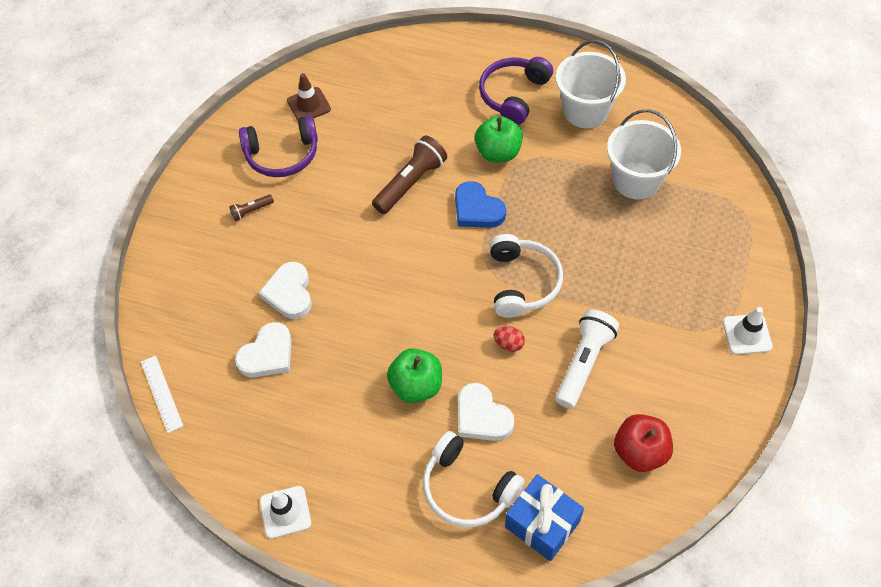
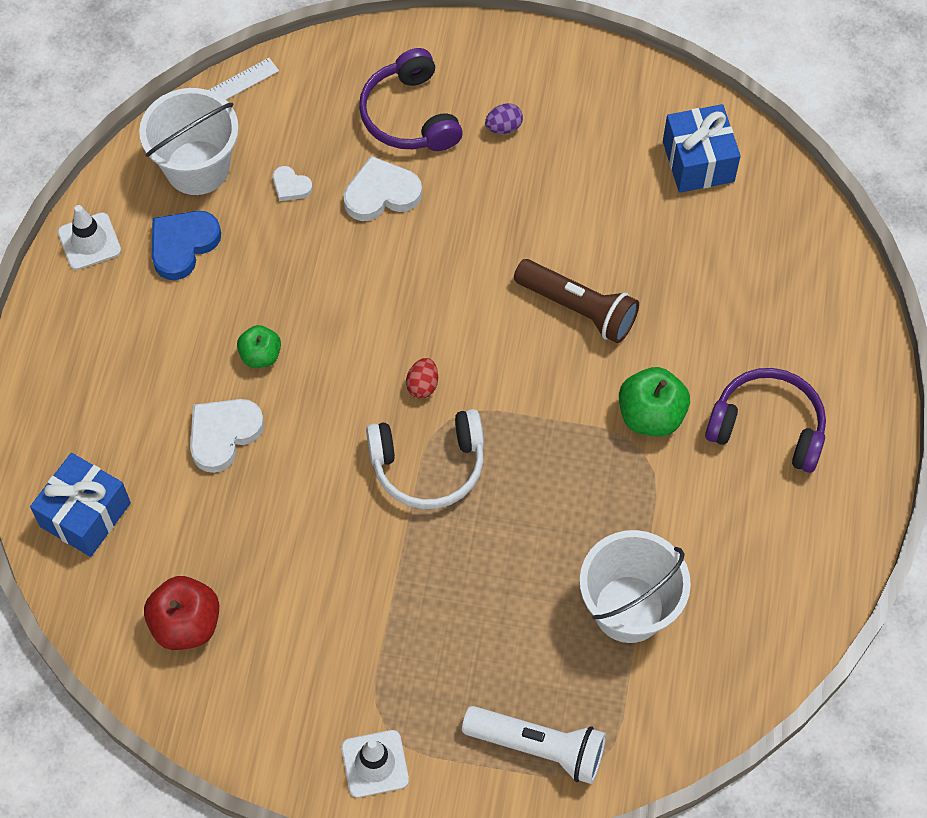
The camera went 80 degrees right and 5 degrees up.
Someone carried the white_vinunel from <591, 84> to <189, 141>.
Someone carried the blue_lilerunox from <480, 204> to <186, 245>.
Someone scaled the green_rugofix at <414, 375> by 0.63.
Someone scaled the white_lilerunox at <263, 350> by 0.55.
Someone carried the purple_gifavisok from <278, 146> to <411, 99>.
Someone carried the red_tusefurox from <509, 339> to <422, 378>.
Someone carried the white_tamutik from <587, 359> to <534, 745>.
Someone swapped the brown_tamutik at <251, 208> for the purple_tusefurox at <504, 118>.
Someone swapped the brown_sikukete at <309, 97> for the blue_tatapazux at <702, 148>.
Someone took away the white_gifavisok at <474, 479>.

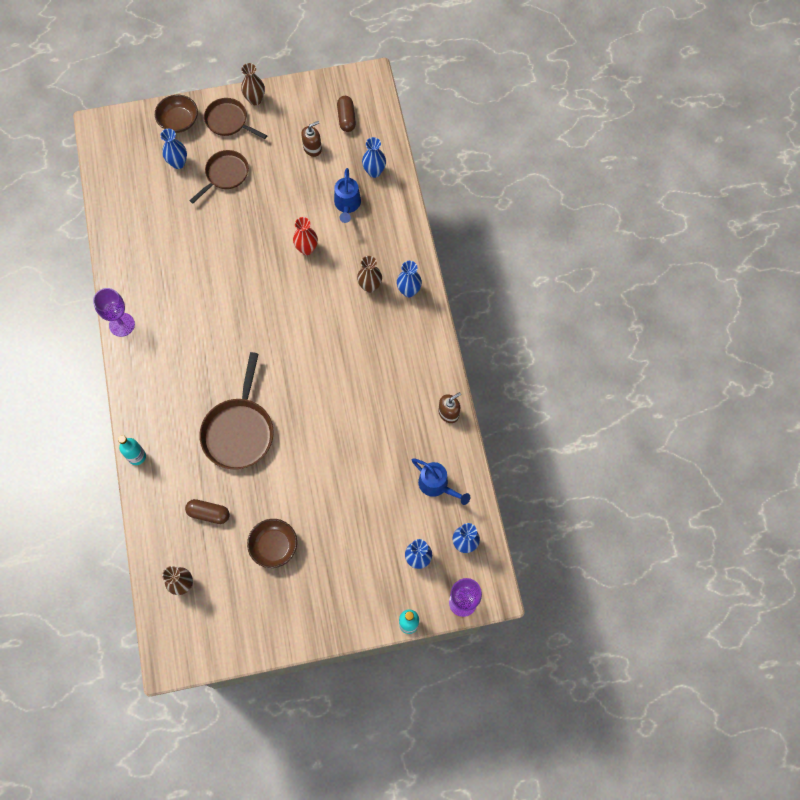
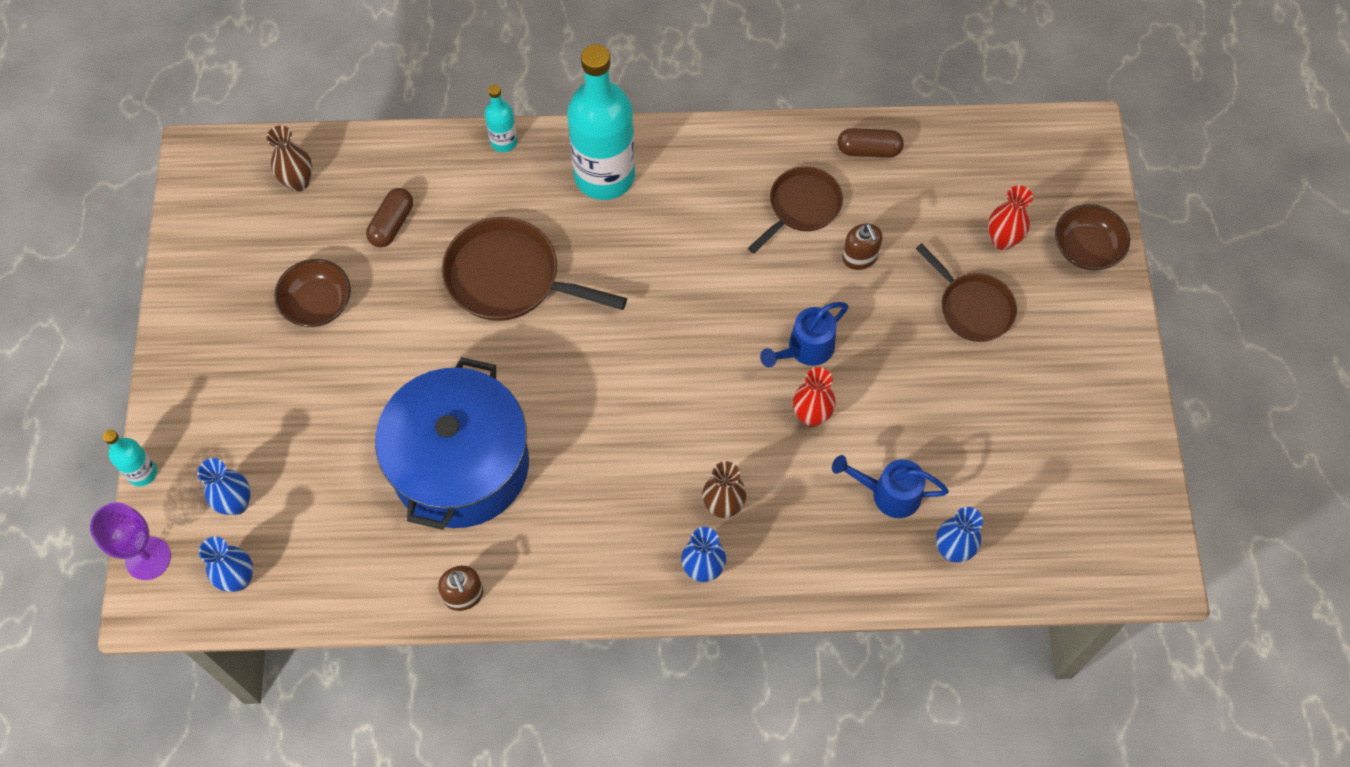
The camera went 100 degrees right and 5 degrees down.
Someone put down the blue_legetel at <452, 443>.
Someone put down the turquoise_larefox at <601, 122>.
Someone carried the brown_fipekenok from <235, 118> to <795, 210>.
Someone carried the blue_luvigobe from <441, 481> to <804, 335>.
Someone carried the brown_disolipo from <346, 114> to <870, 143>.
Someone carried the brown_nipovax from <311, 139> to <862, 246>.
Someone repainted the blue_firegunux at <173, 149>, which became the red_firegunux at <1010, 217>.
Someone took away the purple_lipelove at <114, 312>.
Someone took away the brown_firegunux at <253, 84>.

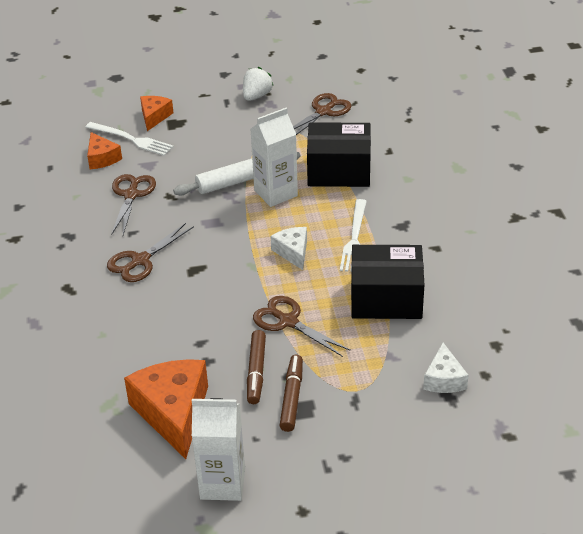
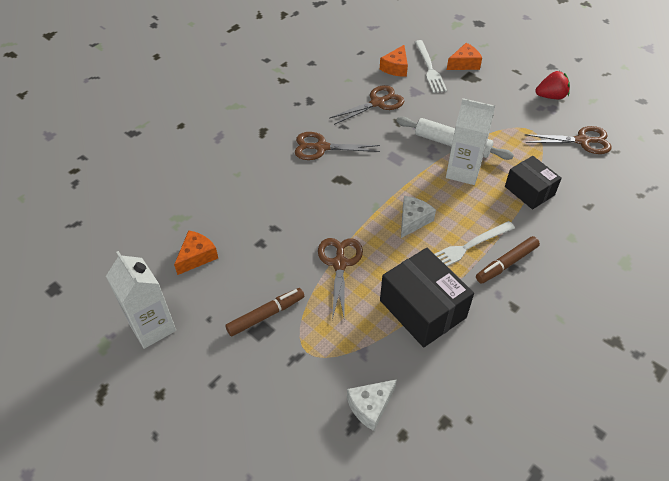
The camera went 50 degrees right and 10 degrees up.
Someone scaled the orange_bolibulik at <166, 409> by 0.54.
Someone carried the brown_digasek from <256, 367> to <508, 260>.
Someone scaled the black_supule at <339, 155> by 0.65.
Someone repainted the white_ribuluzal at <258, 84>, which became the red_ribuluzal at <552, 85>.

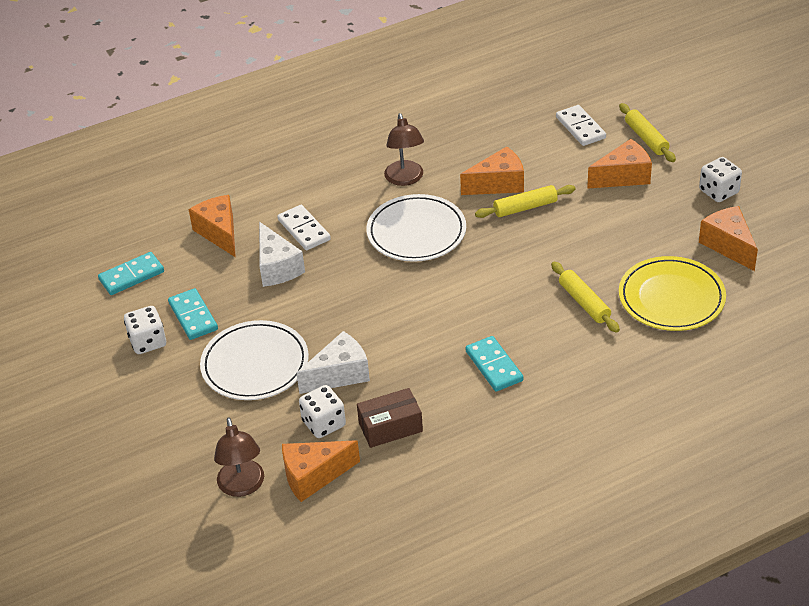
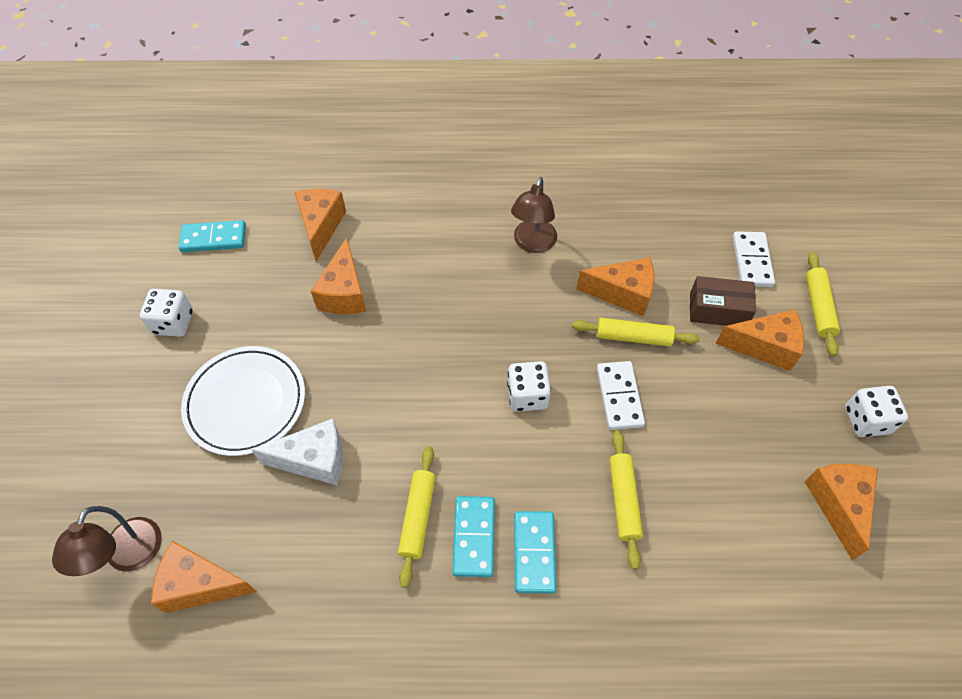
The camera went 25 degrees right and 15 degrees up.
Someone repainted the white_bolibulik at <282, 254>, which became the orange_bolibulik at <338, 275>.
Someone put down the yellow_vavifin at <417, 517>.
Someone carried the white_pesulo from <322, 411> to <529, 386>.
Someone carried the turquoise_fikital from <193, 314> to <535, 552>.
Someone carried the white_fikital from <304, 227> to <621, 395>.
Someone carried the brown_supule from <390, 418> to <723, 301>.
Someone took away the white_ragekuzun at <416, 228>.
Someone took away the yellow_ragekuzun at <672, 293>.

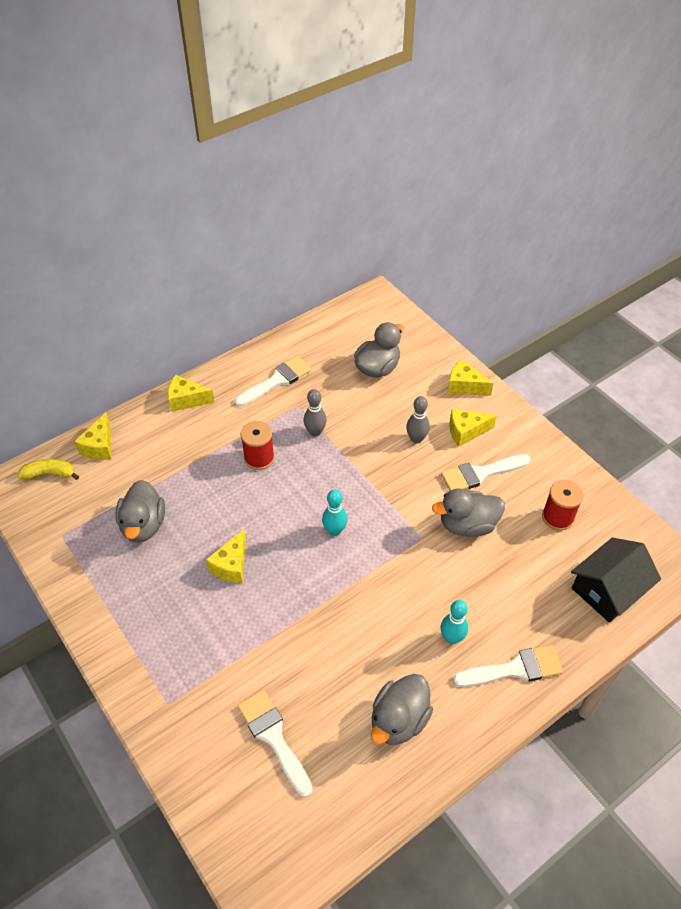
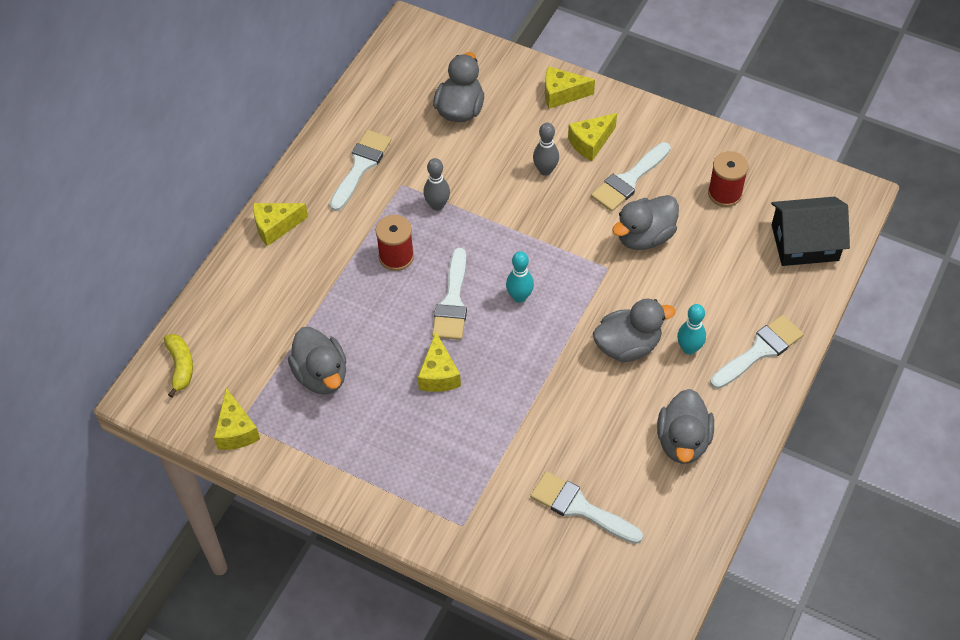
The camera went 25 degrees left and 5 degrees up.
Someone rotated the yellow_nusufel at <48, 469> by 105 degrees clockwise.
Someone carried the yellow_bolibulik from <92, 436> to <237, 419>.
Someone put down the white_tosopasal at <449, 294>.
Someone put down the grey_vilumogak at <634, 330>.
Someone rotated the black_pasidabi at <616, 580> by 60 degrees clockwise.

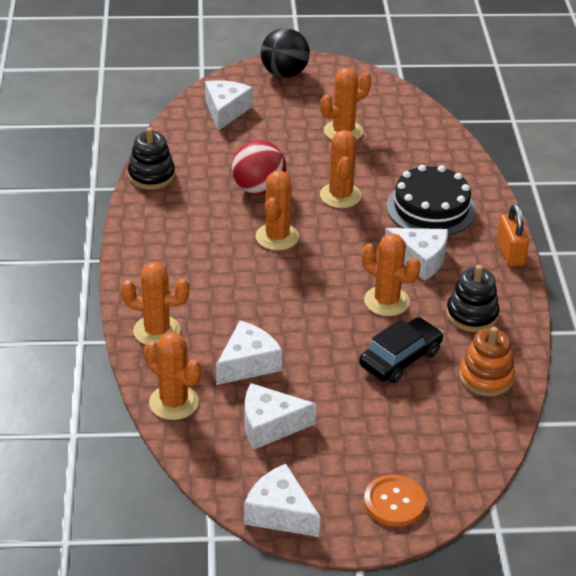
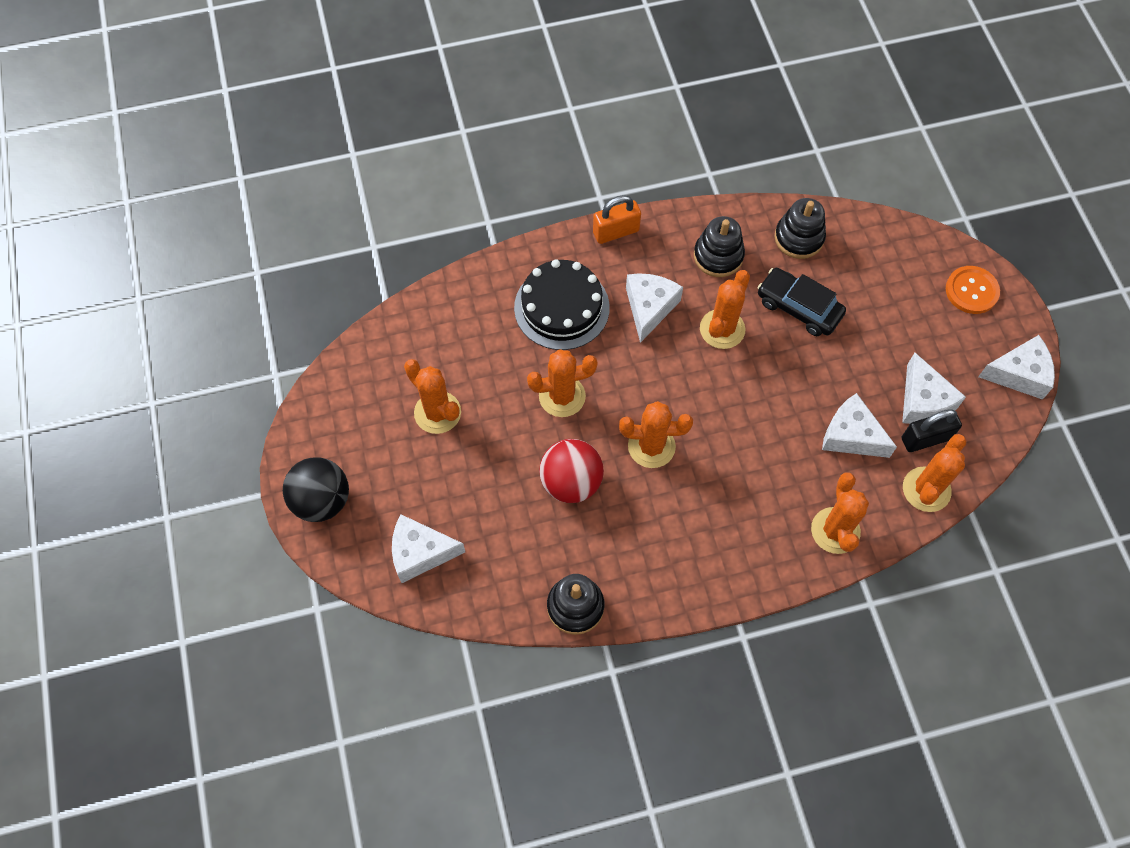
The camera went 100 degrees left and 25 degrees up.
Someone repainted the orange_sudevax at <487, 361>, which became the black_sudevax at <800, 228>.
Someone put down the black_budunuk at <932, 430>.
Someone rotated the white_bolibulik at <282, 500> by 120 degrees counterclockwise.

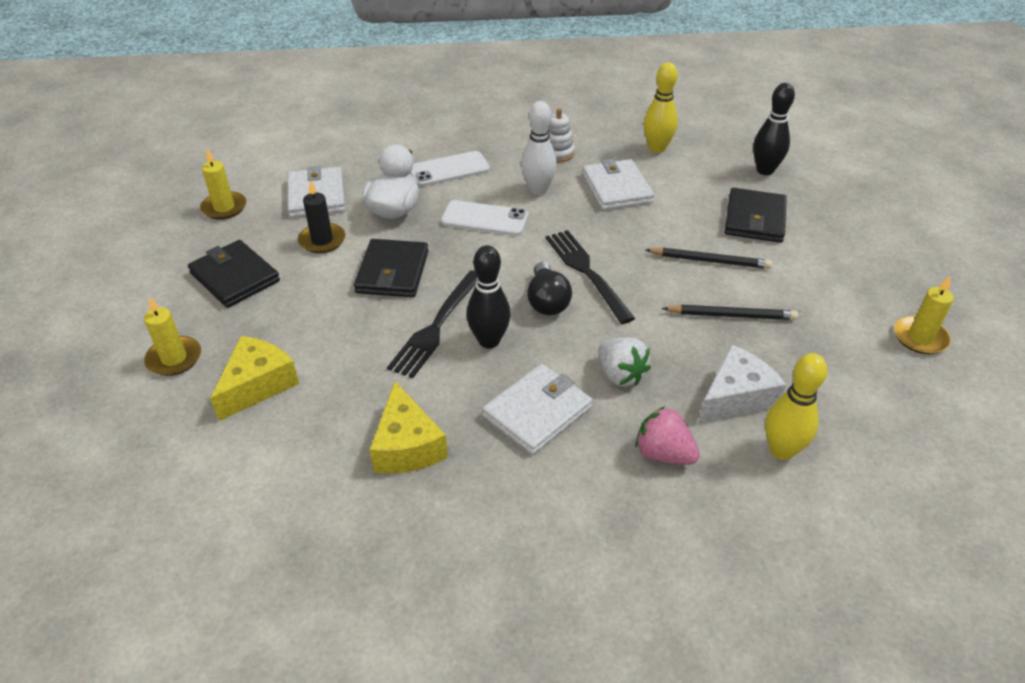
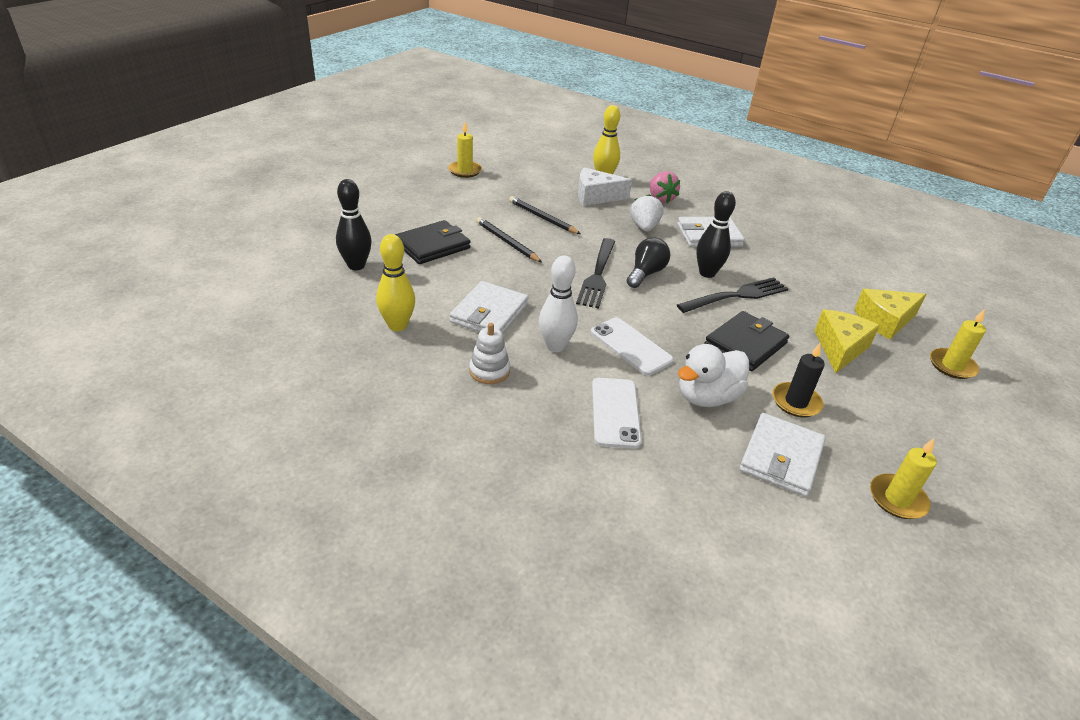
The camera went 145 degrees left and 5 degrees down.
Someone rotated the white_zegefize at <450, 169> by 75 degrees clockwise.
Someone carried the yellow_bolibulik from <409, 427> to <847, 342>.
Someone took away the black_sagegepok at <234, 274>.

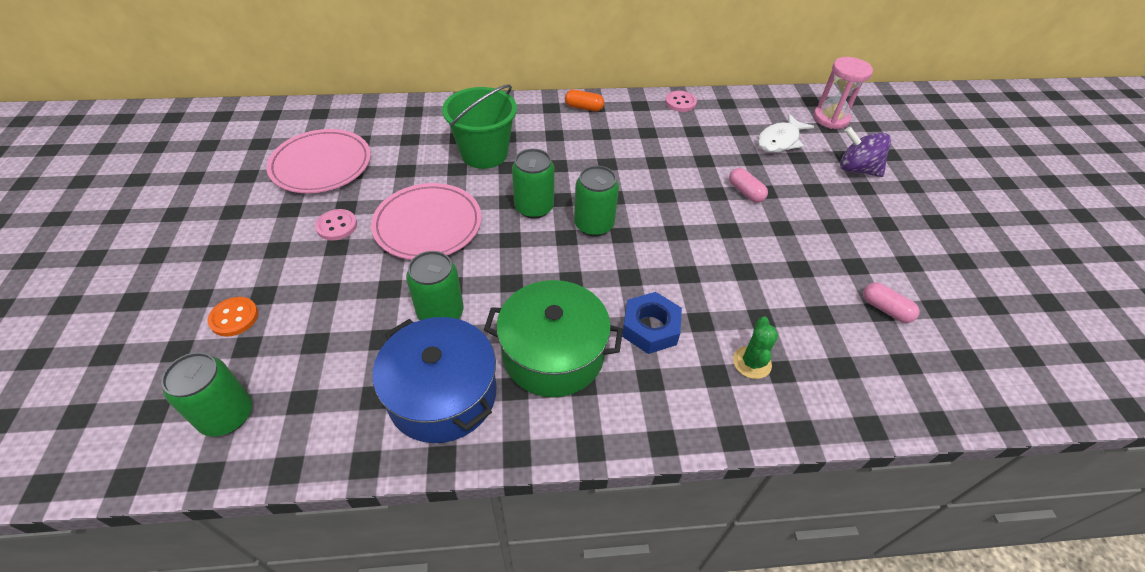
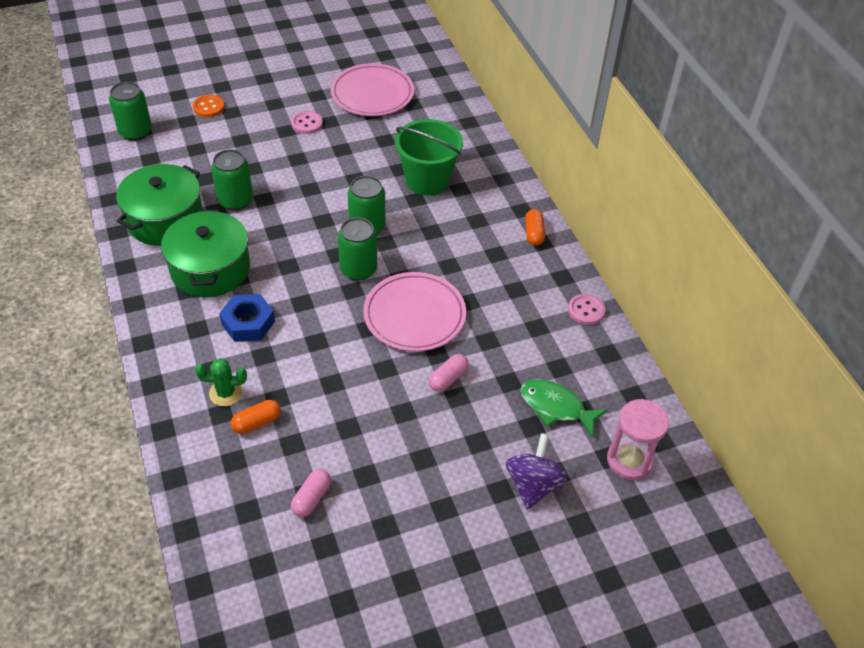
The camera went 75 degrees right and 0 degrees up.
Someone repainted the blue_legetel at <434, 380>, which became the green_legetel at <159, 205>.
Someone put down the orange_disolipo at <256, 417>.
Someone carried the pink_ragekuzun from <426, 221> to <414, 312>.
Someone repainted the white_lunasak at <785, 133>, which became the green_lunasak at <563, 408>.

